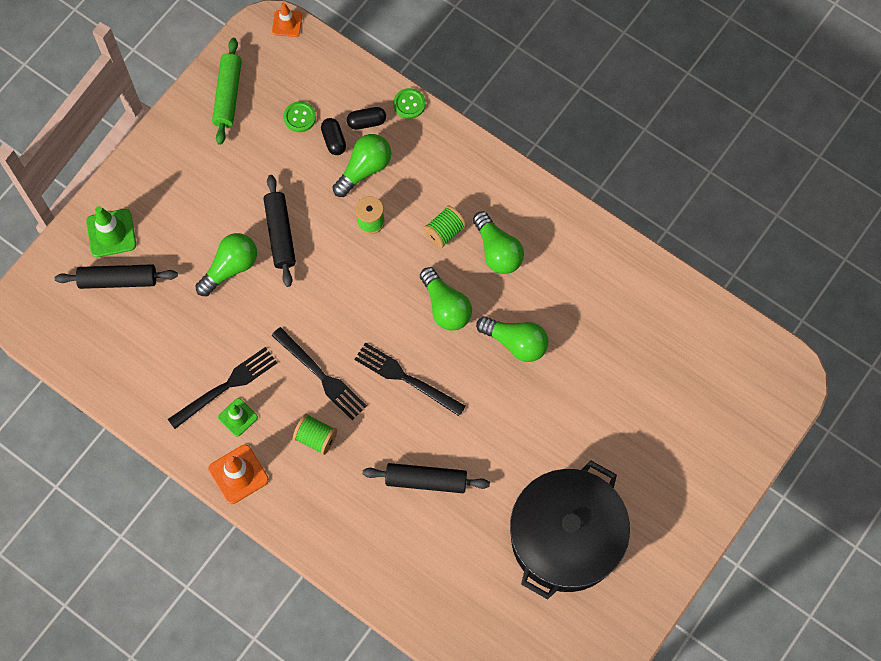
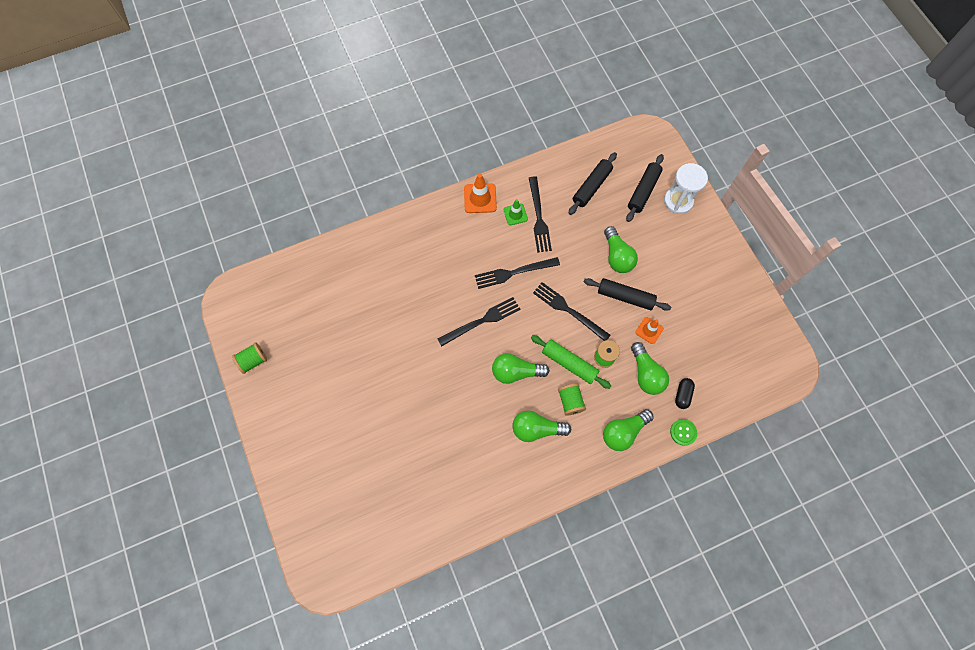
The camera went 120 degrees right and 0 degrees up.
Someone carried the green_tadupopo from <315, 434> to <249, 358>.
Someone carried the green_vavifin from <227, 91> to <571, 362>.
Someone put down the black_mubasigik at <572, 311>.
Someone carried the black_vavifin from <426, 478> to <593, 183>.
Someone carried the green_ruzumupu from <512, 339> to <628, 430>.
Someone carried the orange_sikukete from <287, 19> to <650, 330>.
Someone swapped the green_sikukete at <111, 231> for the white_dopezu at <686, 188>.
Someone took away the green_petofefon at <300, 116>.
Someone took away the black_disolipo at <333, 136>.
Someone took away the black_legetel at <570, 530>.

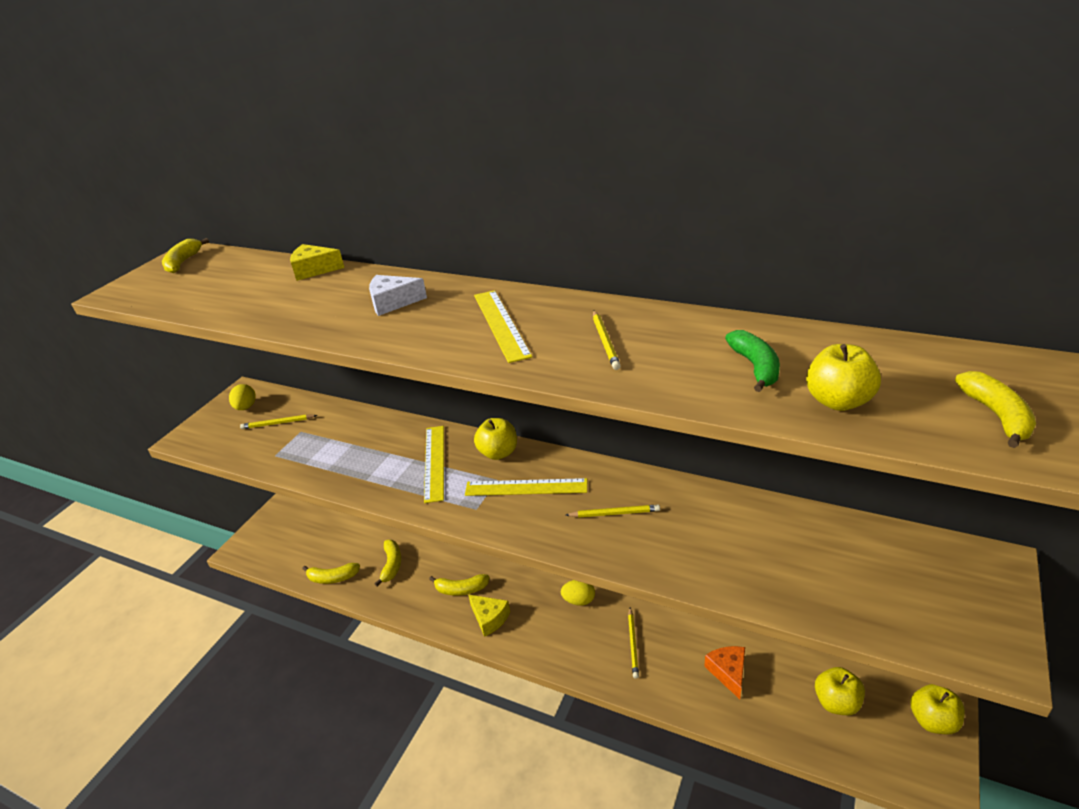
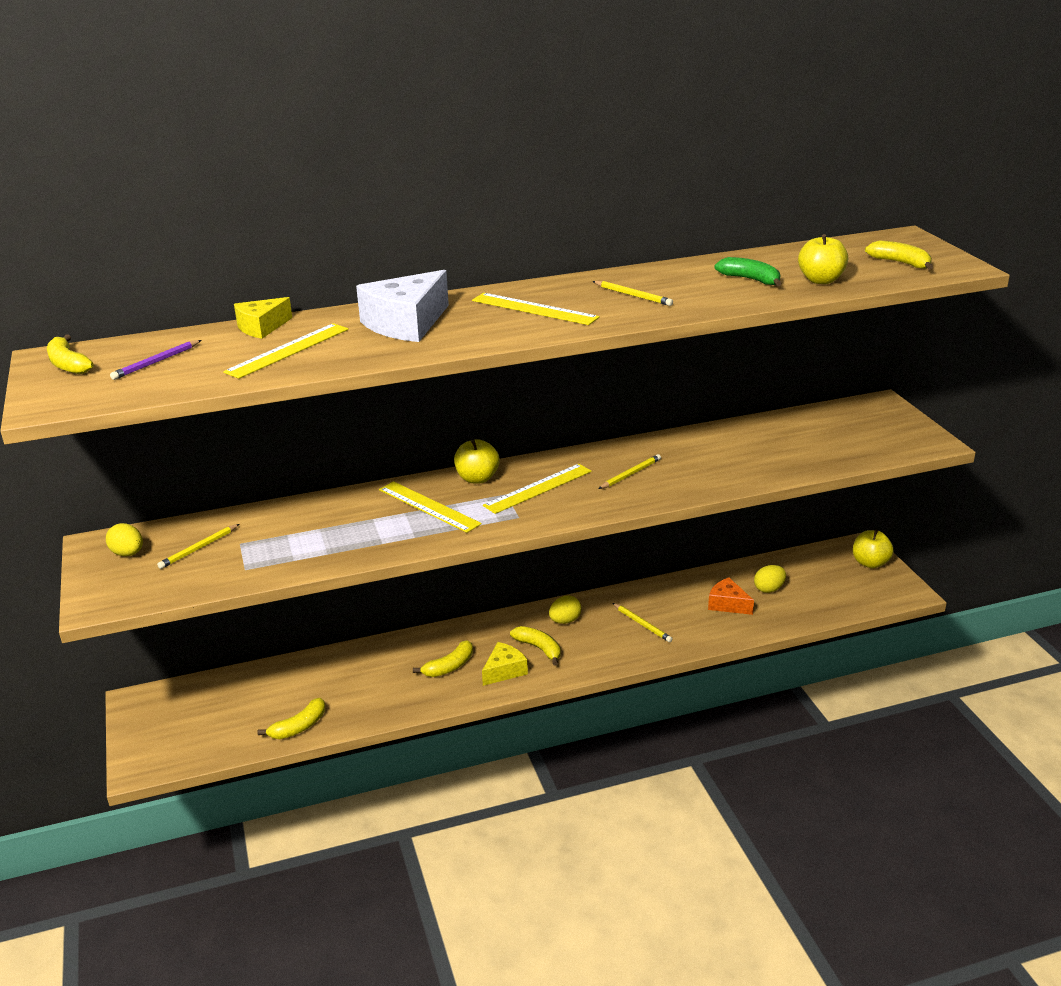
The camera went 45 degrees left and 5 degrees down.
Someone put down the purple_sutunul at <155, 360>.
Someone put down the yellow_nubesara at <286, 351>.
Someone scaled the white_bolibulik at <398, 295> by 1.72.
Someone rotated the yellow_bolibulik at <489, 616> by 45 degrees counterclockwise.
Someone carried the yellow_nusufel from <387, 563> to <535, 646>.
Someone put down the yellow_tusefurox at <770, 579>.
Someone took away the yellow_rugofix at <840, 691>.

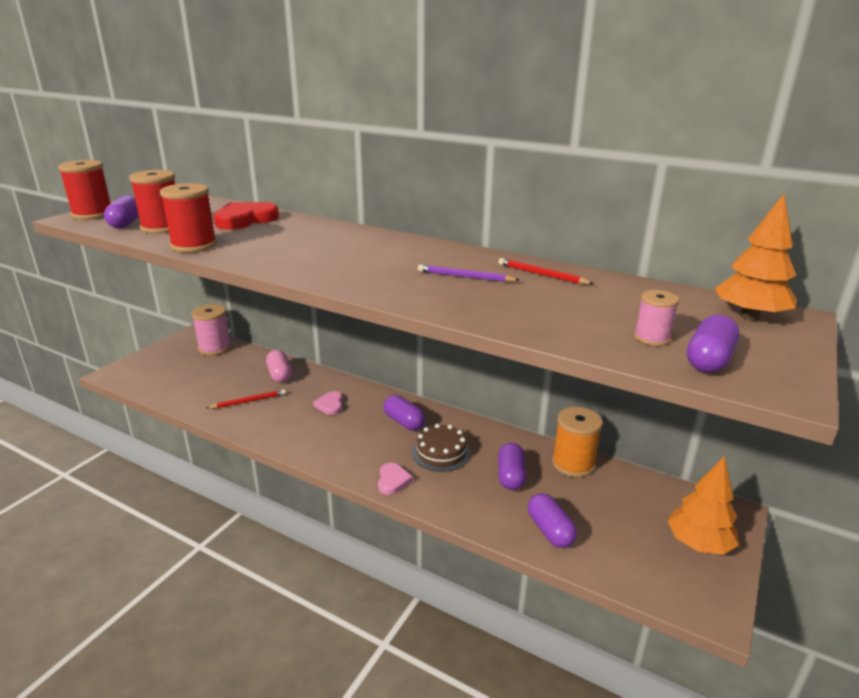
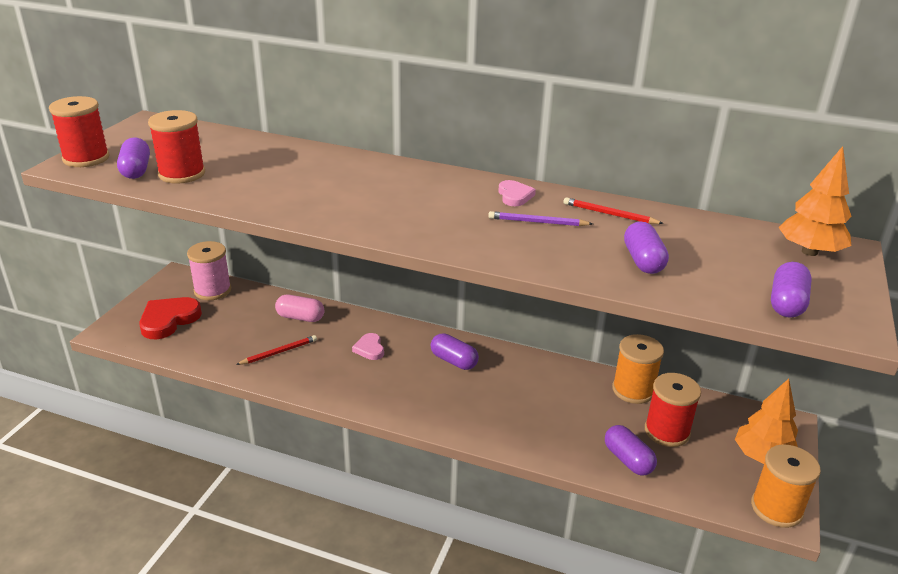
The camera went 10 degrees left and 5 degrees up.
Someone carried the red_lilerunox from <246, 216> to <170, 318>.
Someone rotated the pink_disolipo at <279, 366> by 45 degrees counterclockwise.
Someone carried the pink_lilerunox from <395, 479> to <517, 193>.
Someone carried the purple_disolipo from <512, 466> to <646, 248>.
Someone carried the red_tadupopo from <188, 218> to <673, 410>.
Someone put down the orange_tadupopo at <786, 486>.
Someone took away the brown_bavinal at <441, 448>.
Someone took away the pink_tadupopo at <656, 318>.

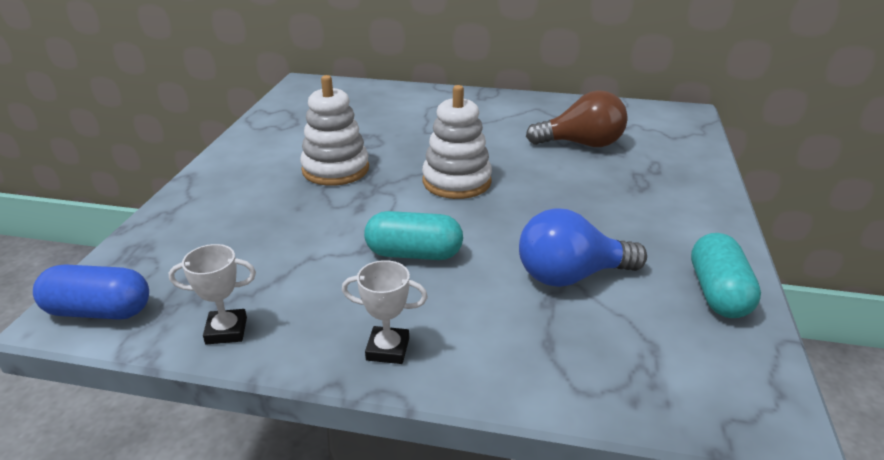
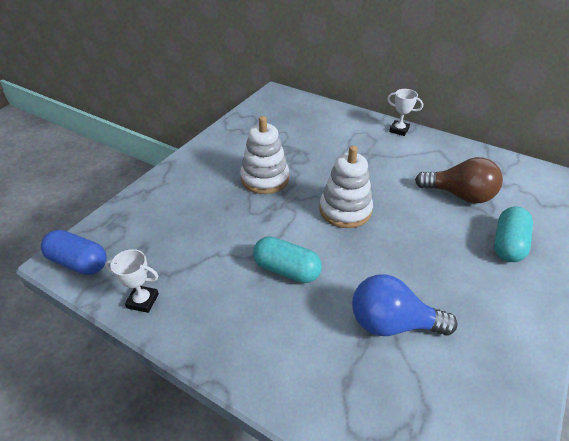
The camera went 20 degrees right and 10 degrees up.
Someone carried the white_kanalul from <385, 312> to <405, 112>.
Someone carried the turquoise_disolipo from <726, 275> to <513, 234>.

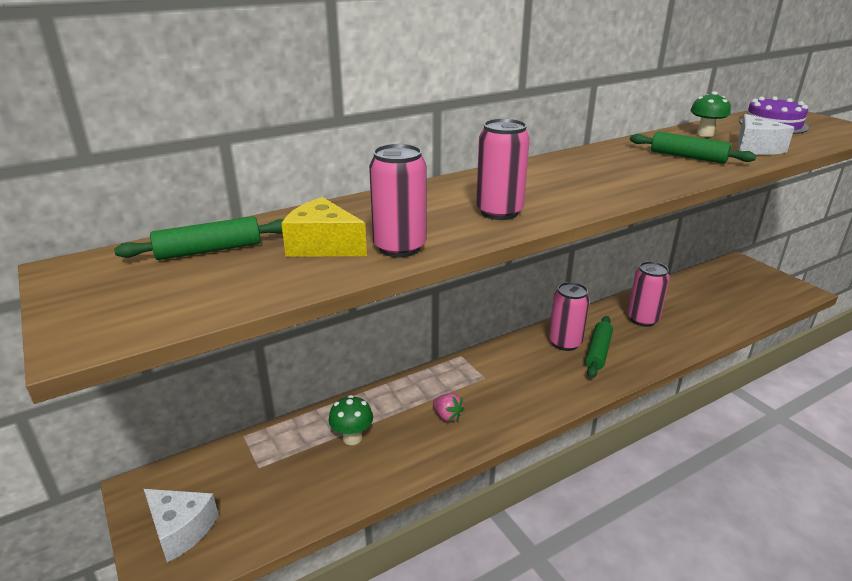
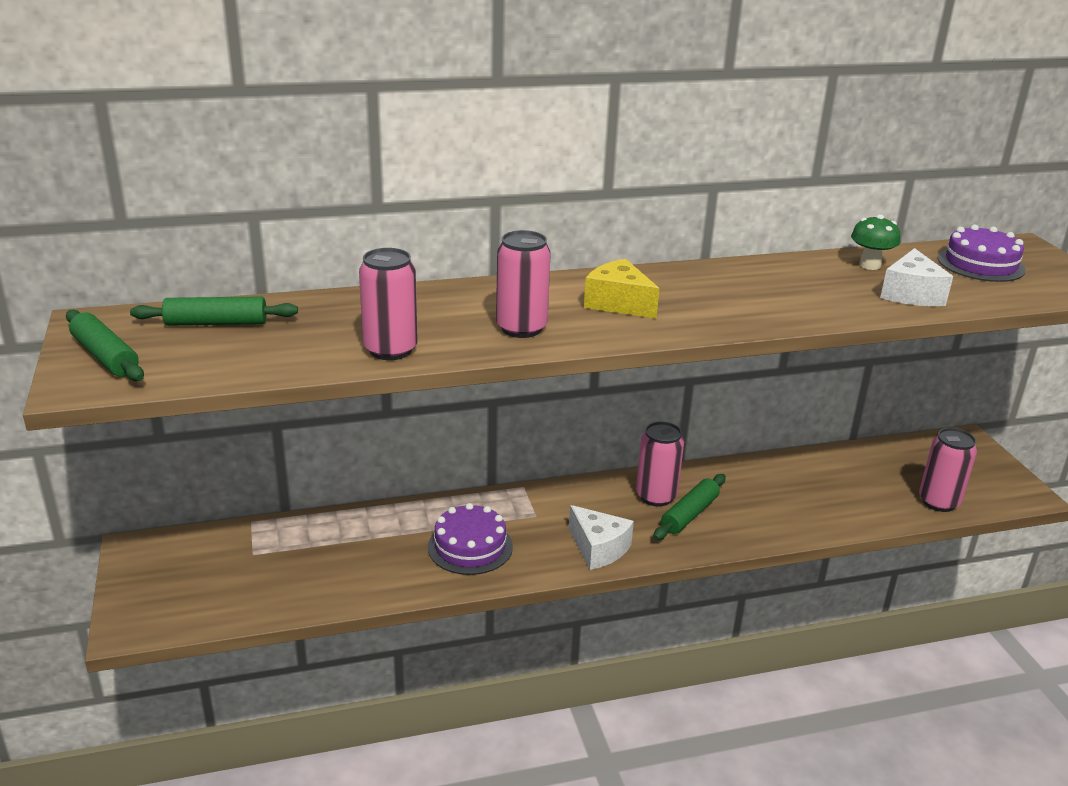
The camera went 15 degrees right and 0 degrees up.
Someone carried the green_vavifin from <693, 148> to <105, 345>.
Someone swapped the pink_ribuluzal at <448, 407> for the purple_bavinal at <470, 539>.
Someone carried the white_bolibulik from <181, 525> to <601, 537>.
Someone carried the yellow_bolibulik from <324, 227> to <621, 289>.
Someone carried the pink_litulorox from <649, 294> to <948, 470>.
Someone took away the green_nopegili at <351, 420>.

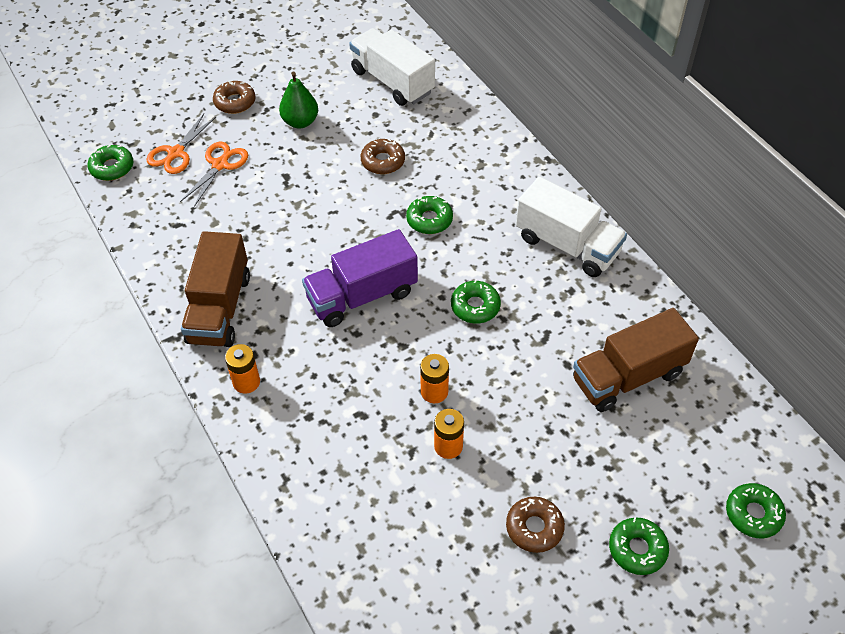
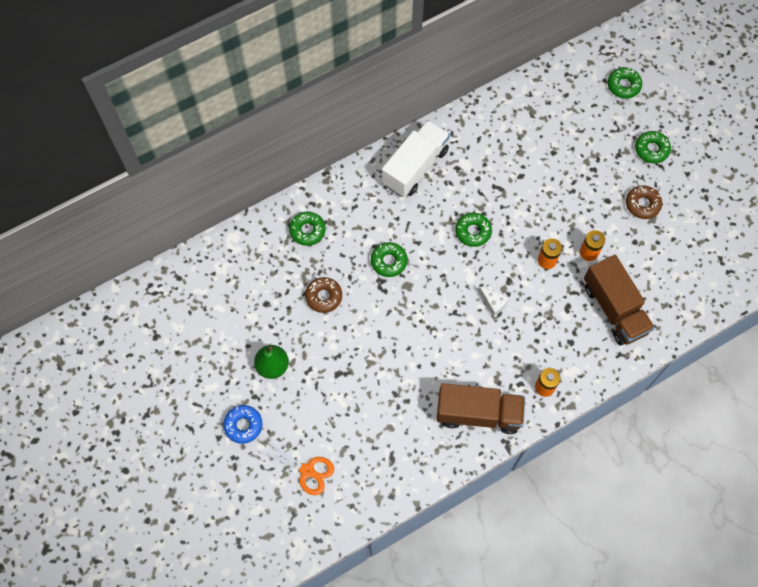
The camera went 90 degrees left and 15 degrees up.
Someone repainted the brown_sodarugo at <234, 97>, which became the blue_sodarugo at <243, 424>.
Someone carried the green_sodarugo from <111, 163> to <307, 229>.
Someone put down the white_bolibulik at <493, 301>.
Someone carried the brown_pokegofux from <636, 360> to <619, 300>.
Someone took away the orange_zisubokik at <214, 174>.
Someone took away the purple_pokegofux at <360, 278>.
Someone took away the white_pokegofux at <392, 67>.

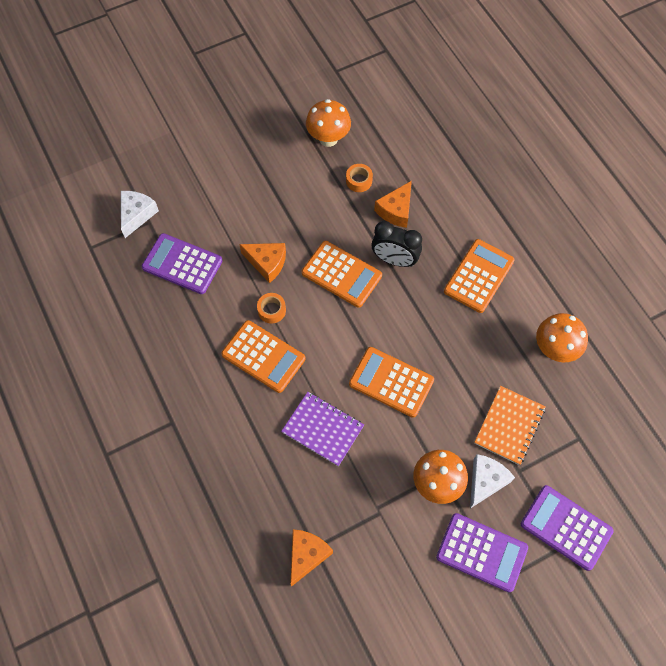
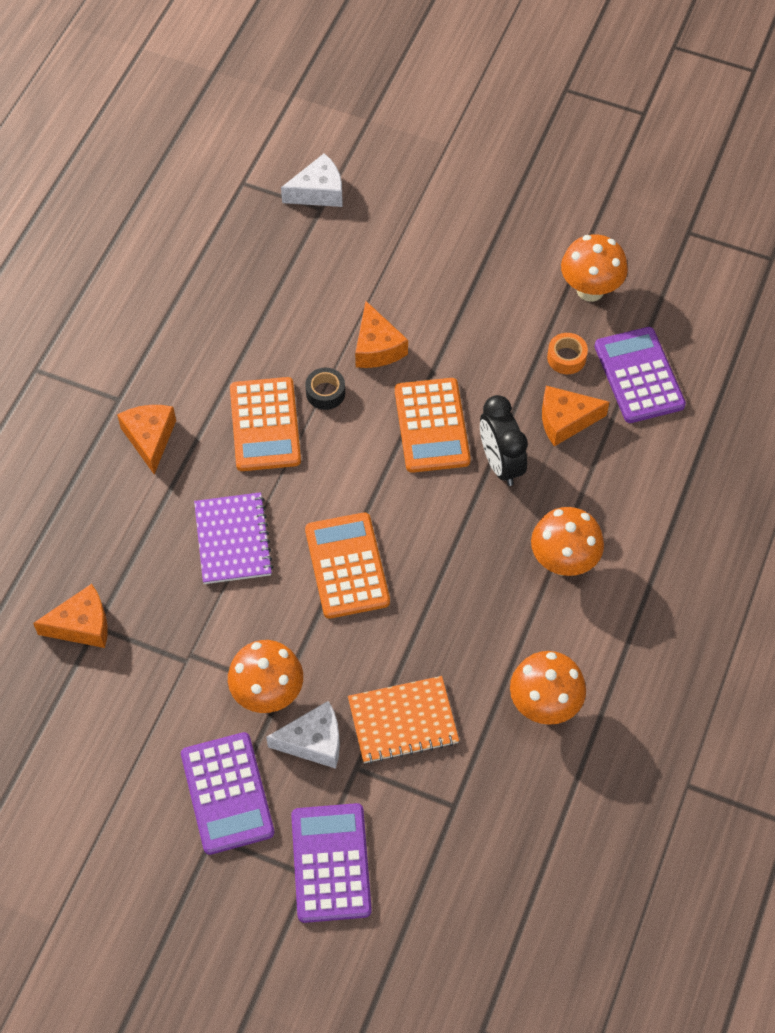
The camera went 50 degrees right and 5 degrees down.
Someone put down the orange_bolibulik at <146, 440>.
Someone repainted the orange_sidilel at <271, 308>, which became the black_sidilel at <325, 389>.
Someone swapped the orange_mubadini at <479, 276> for the orange_nopegili at <567, 541>.
Someone carried the purple_mubadini from <182, 263> to <640, 375>.

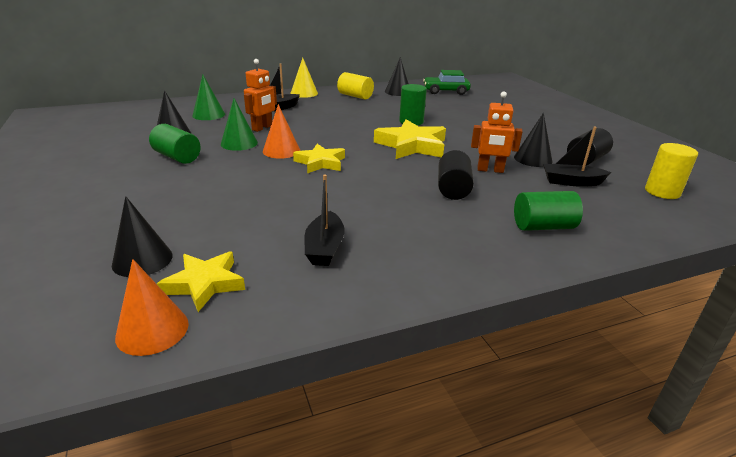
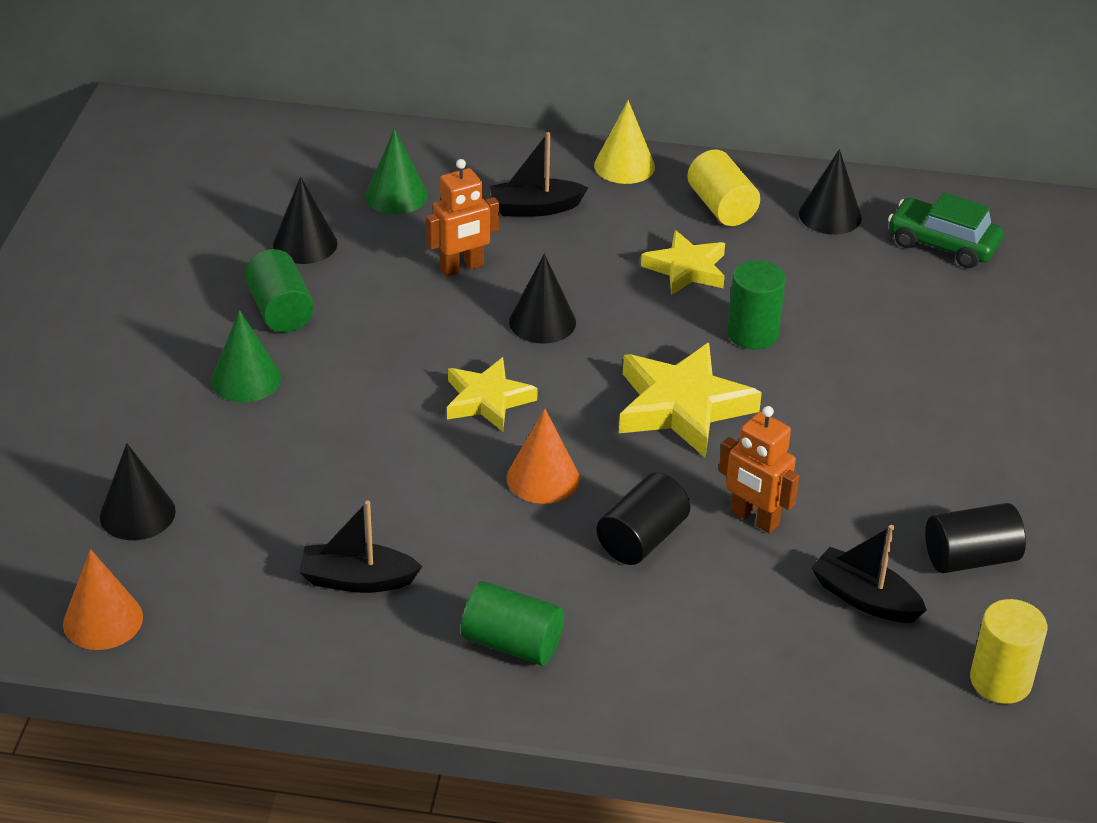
The camera went 30 degrees right and 10 degrees up.
Someone carried the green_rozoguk from <239, 124> to <246, 356>.
Someone rotated the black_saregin at <324, 220> by 60 degrees clockwise.
Someone carried the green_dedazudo from <548, 211> to <512, 623>.
Someone carried the orange_rozoguk from <281, 131> to <543, 456>.
Someone carried the black_rozoguk from <533, 140> to <542, 299>.
Someone carried the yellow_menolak from <201, 281> to <683, 262>.

